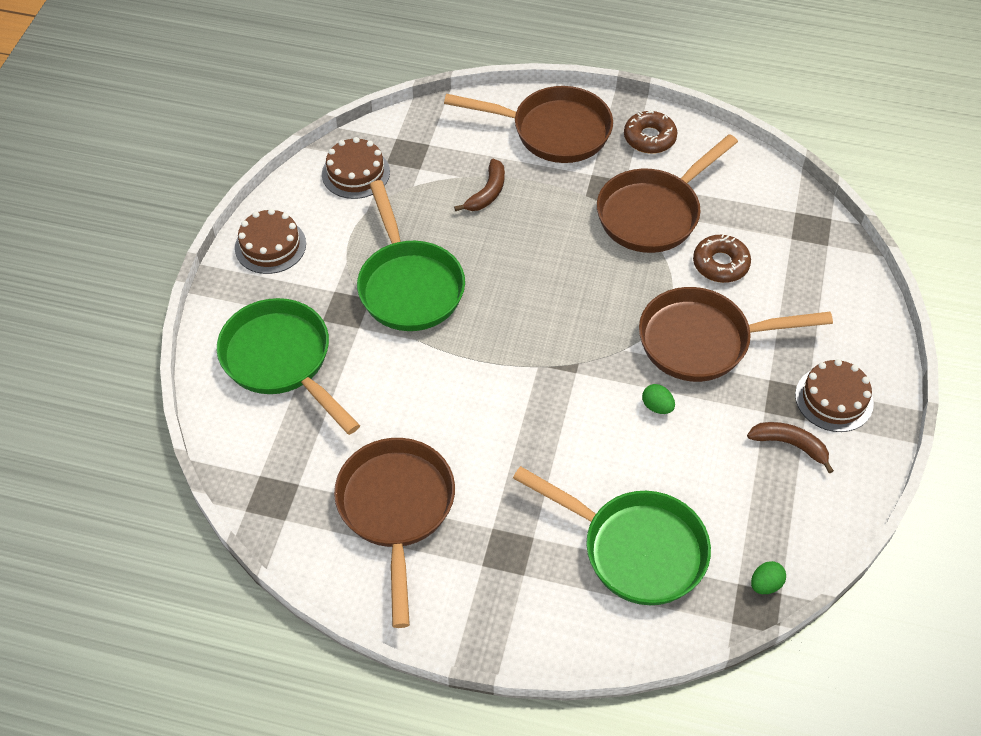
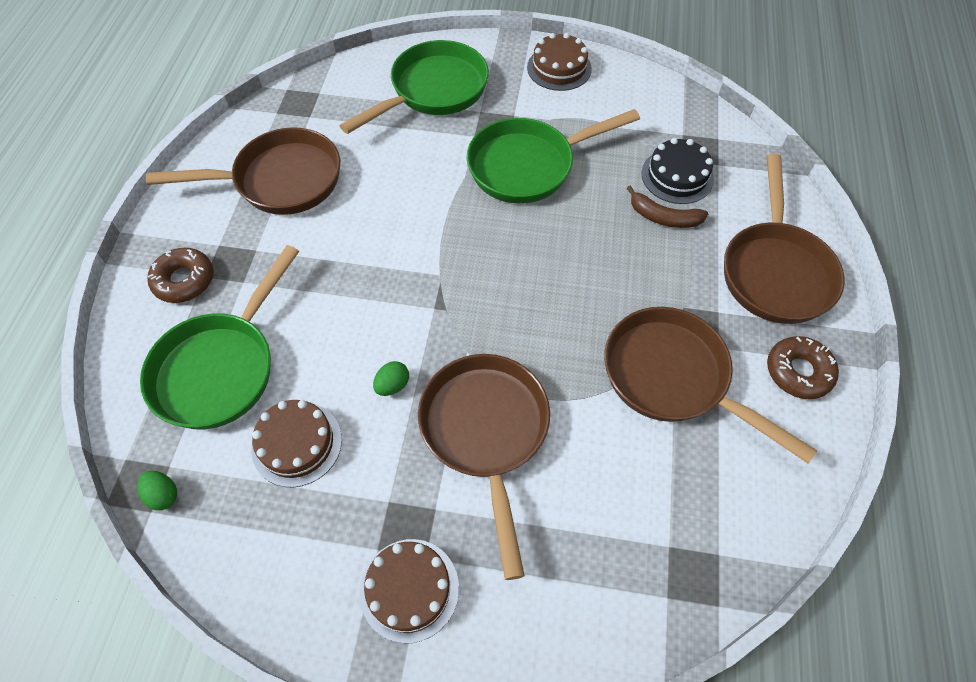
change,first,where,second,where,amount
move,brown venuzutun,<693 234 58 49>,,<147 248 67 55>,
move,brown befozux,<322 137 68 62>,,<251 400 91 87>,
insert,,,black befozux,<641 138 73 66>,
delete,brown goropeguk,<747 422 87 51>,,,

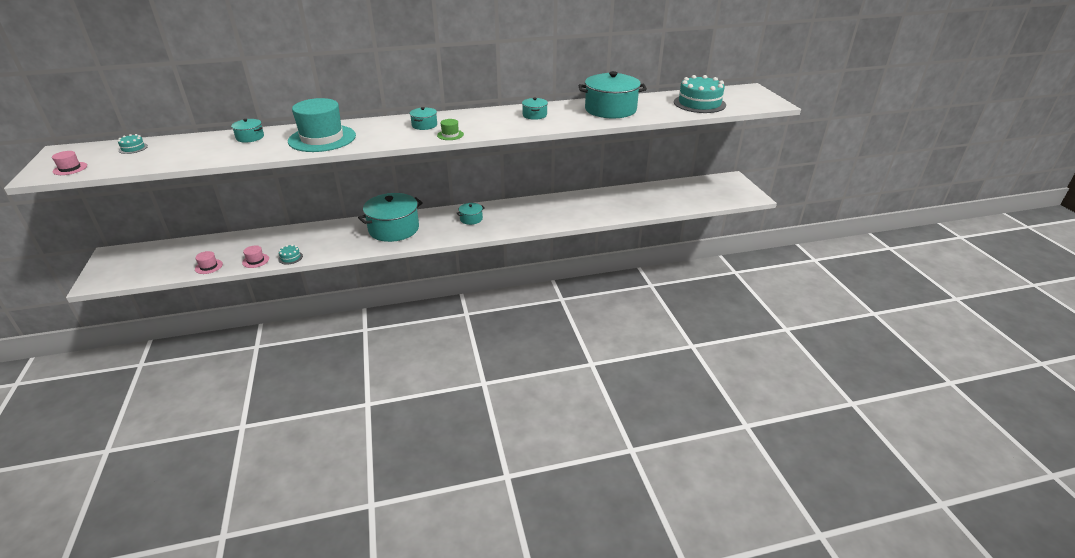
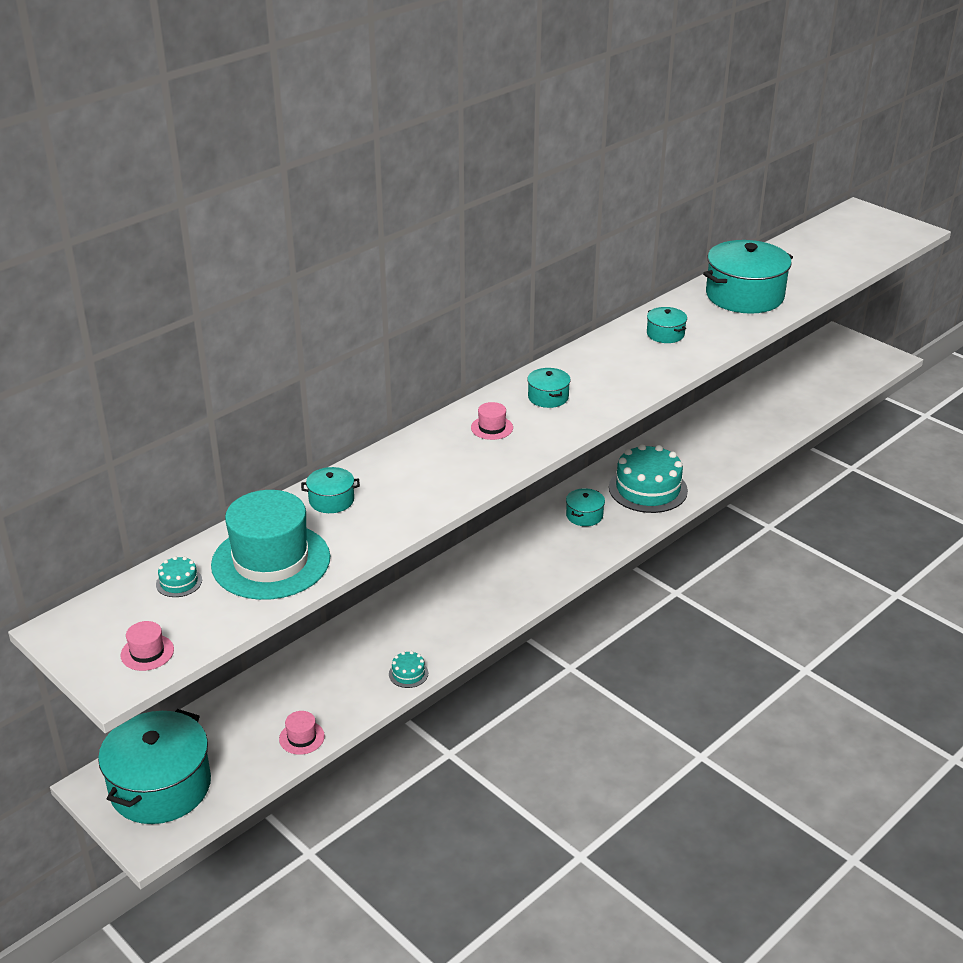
change,first,where,second,where,amount
move,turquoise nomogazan,<358 193 65 49>,,<98 709 113 115>,
move,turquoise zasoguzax,<288 98 68 54>,,<211 490 119 110>,
move,pink zasoguzax,<242 245 27 23>,,<471 402 42 38>,
move,turquoise befozux,<674 75 52 38>,,<609 444 79 69>,
delete,green zasoguzax,<437 119 27 21>,,,

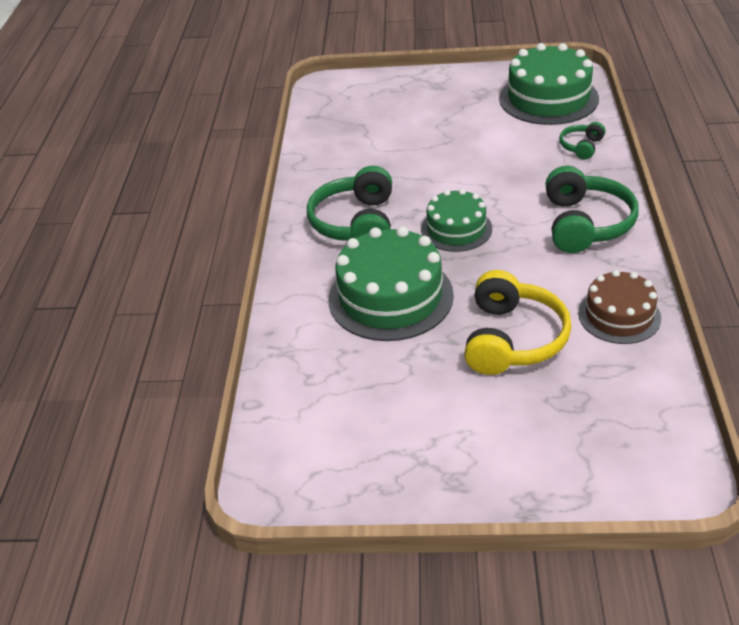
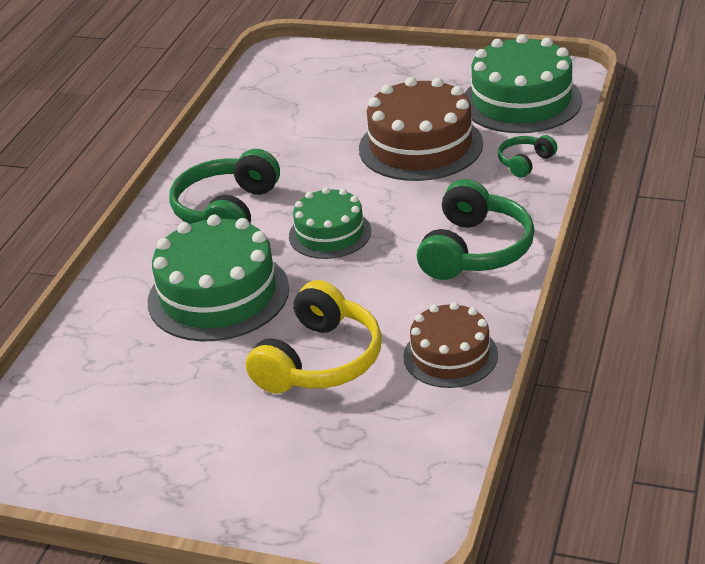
change,first,where,second,where,amount
insert,,,brown befozux,<359 77 124 104>,

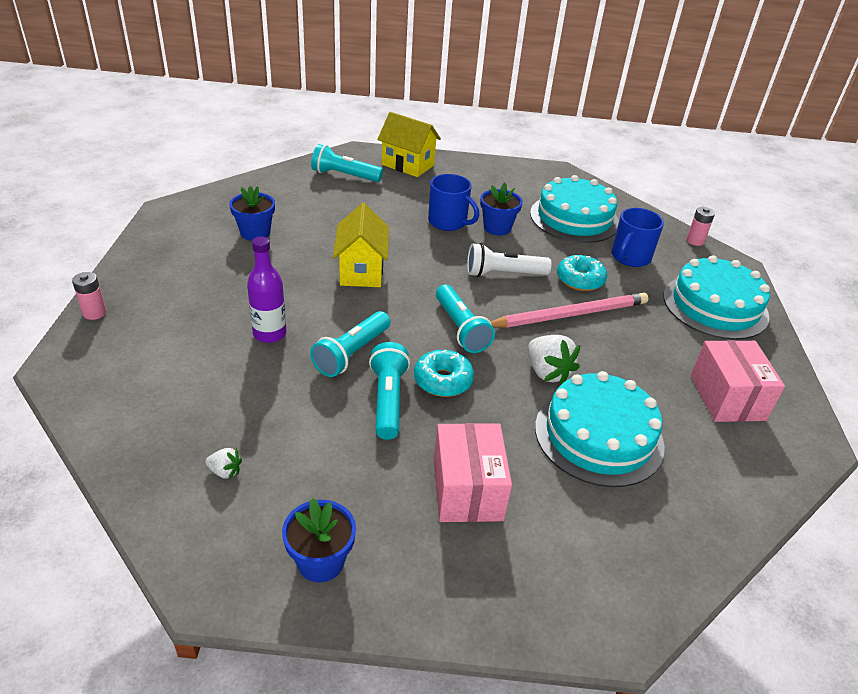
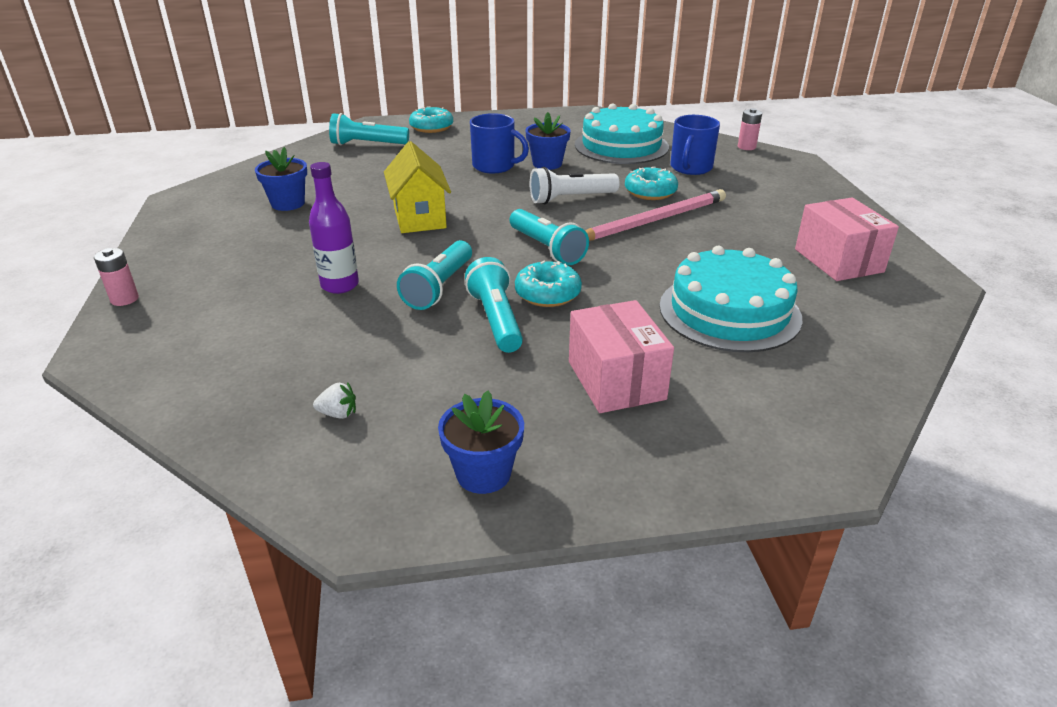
change,first,where,second,where,amount
replace,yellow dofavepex,<377 112 64 65>,turquoise venuzutun,<409 106 44 27>,
delete,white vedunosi,<528 335 52 50>,,,
delete,turquoise befozux,<663 255 107 85>,,,

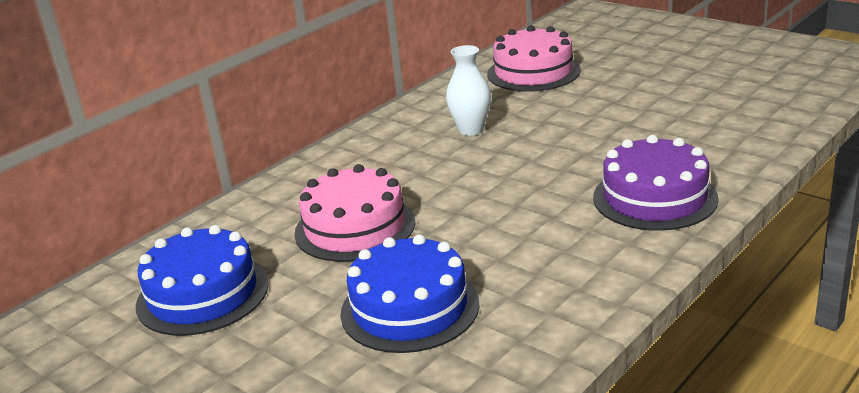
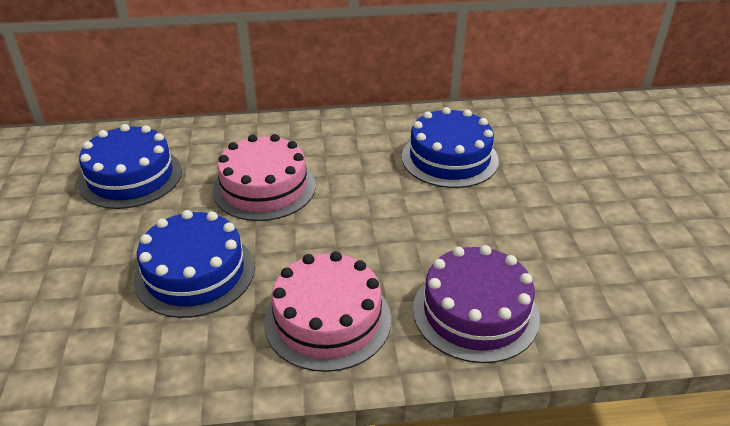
change,first,where,second,where,amount
move,pink befozux,<487 25 94 67>,,<264 251 127 121>,
replace,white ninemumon,<446 45 45 91>,blue befozux,<402 107 97 81>,

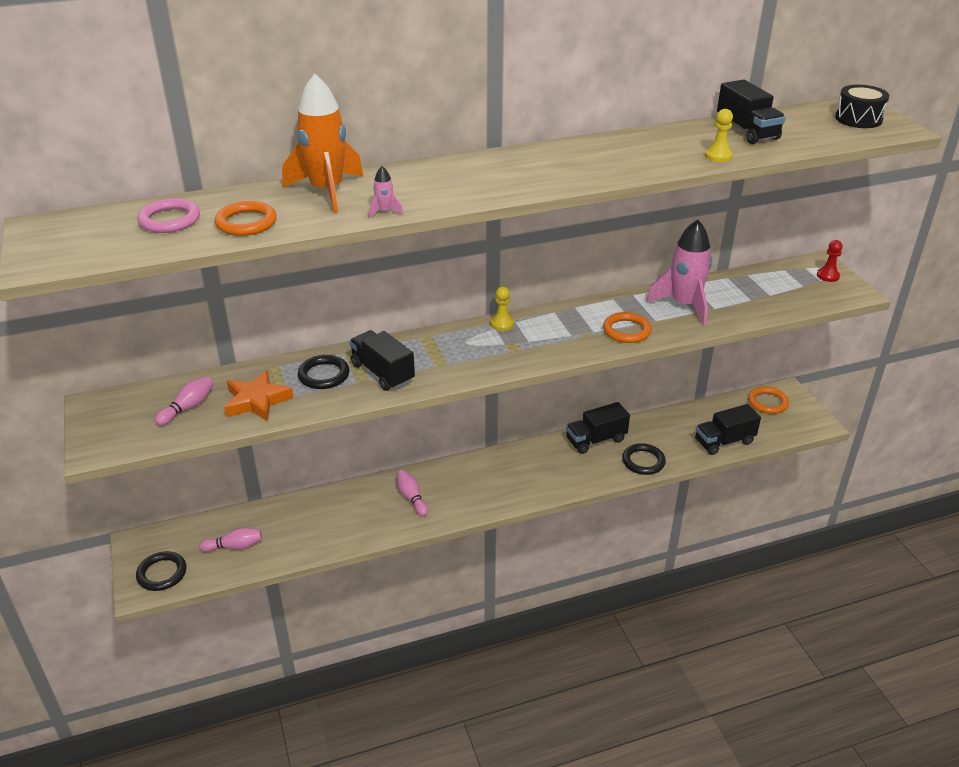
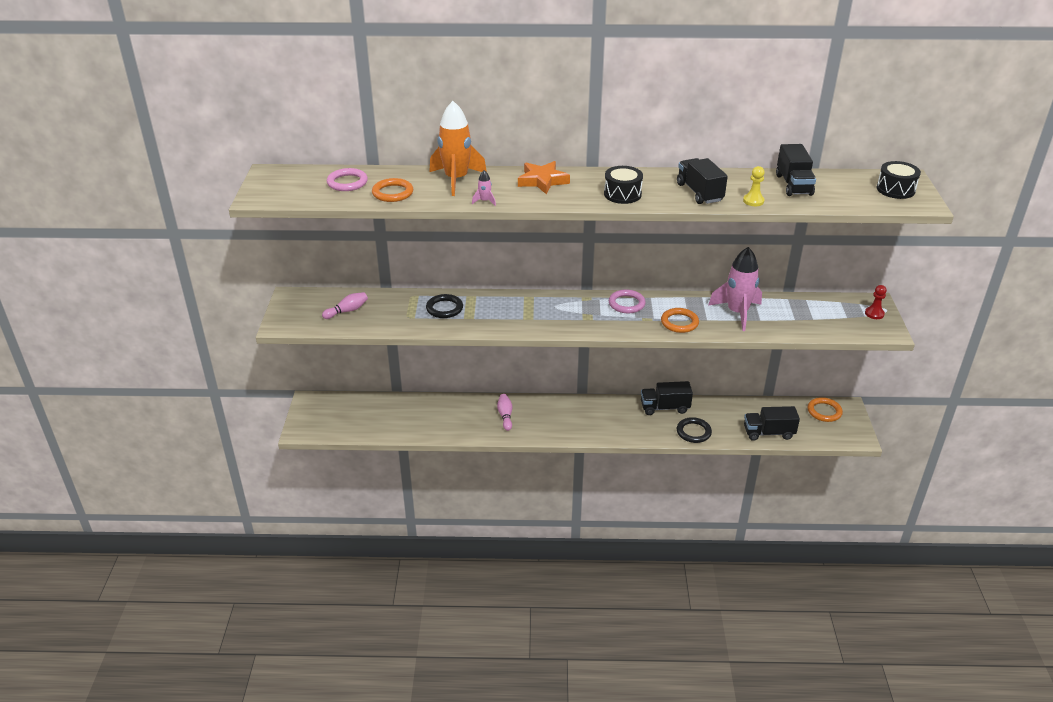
change,first,where,second,where,amount
move,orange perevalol,<224 370 69 52>,,<518 161 52 33>,
insert,,,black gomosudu,<604 166 39 38>,
insert,,,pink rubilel,<609 289 37 24>,
move,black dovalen,<349 330 66 61>,,<677 158 51 46>,
delete,black rubilel,<136 551 51 40>,,,
delete,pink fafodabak,<199 528 63 24>,,,
delete,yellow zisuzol,<491 287 23 44>,,,

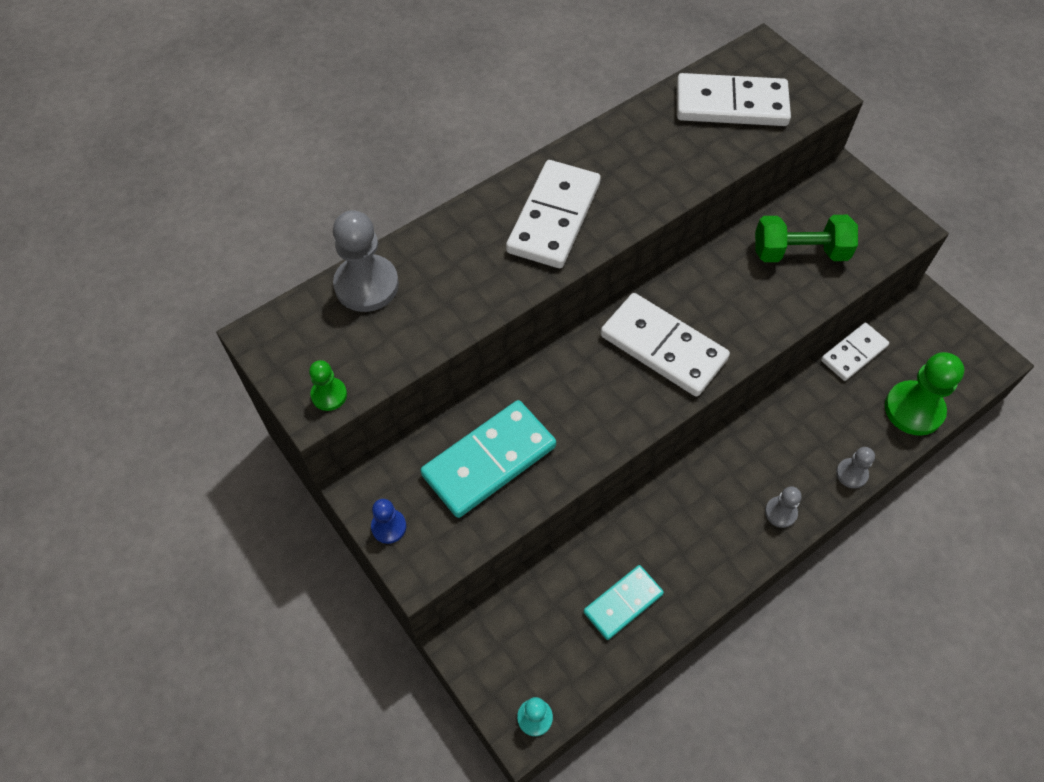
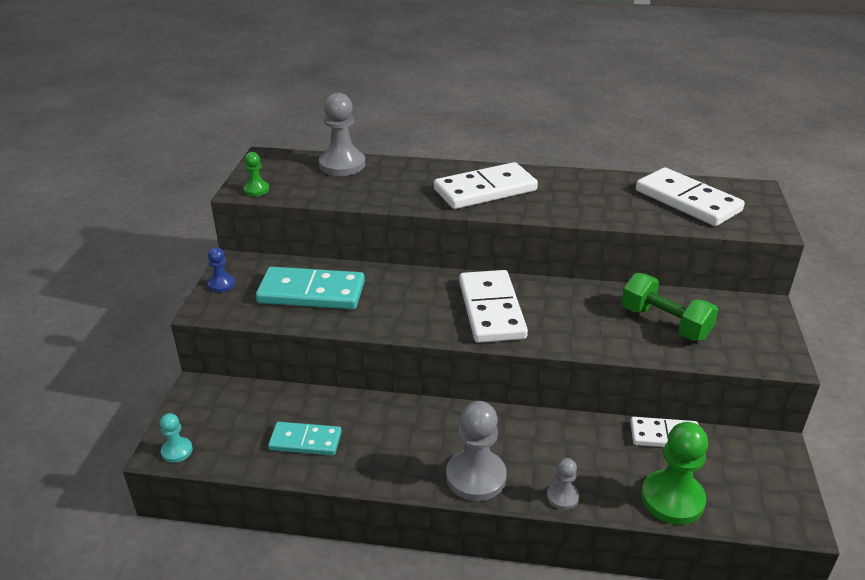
change,first,where,second,where,amount
resize,grey zisuzol,<765 486 37 42>,,<446 401 61 100>,x1.93

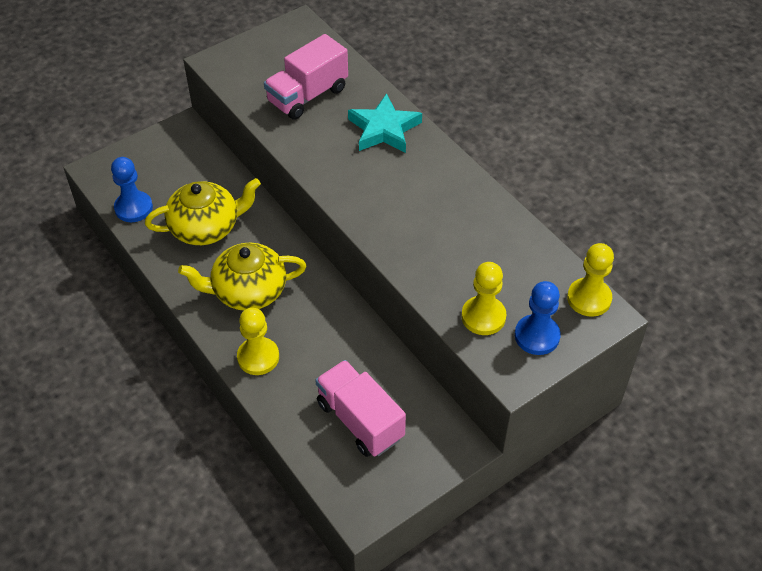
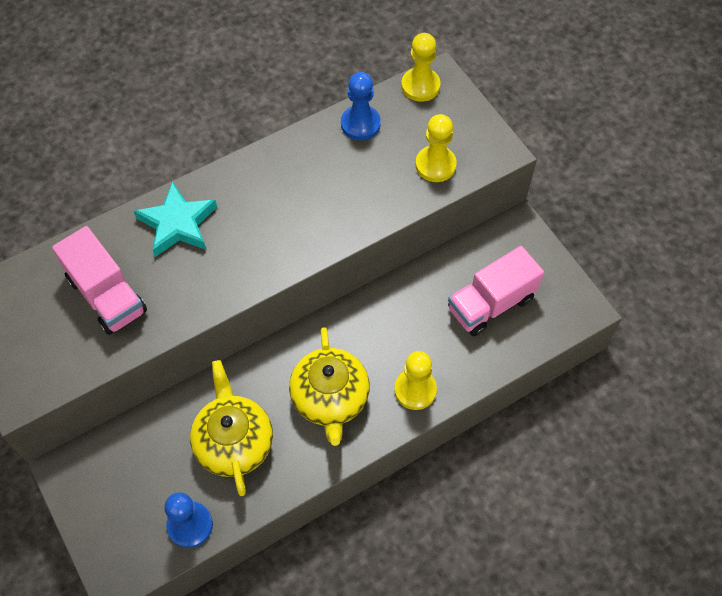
change,first,where,second,where,amount
move,blue zisuzol,<515 281 46 74>,,<341 72 40 68>,

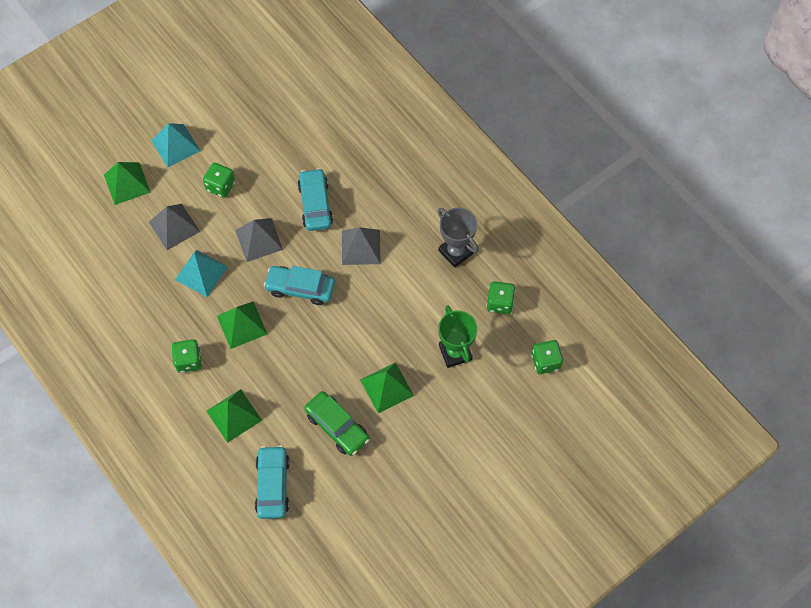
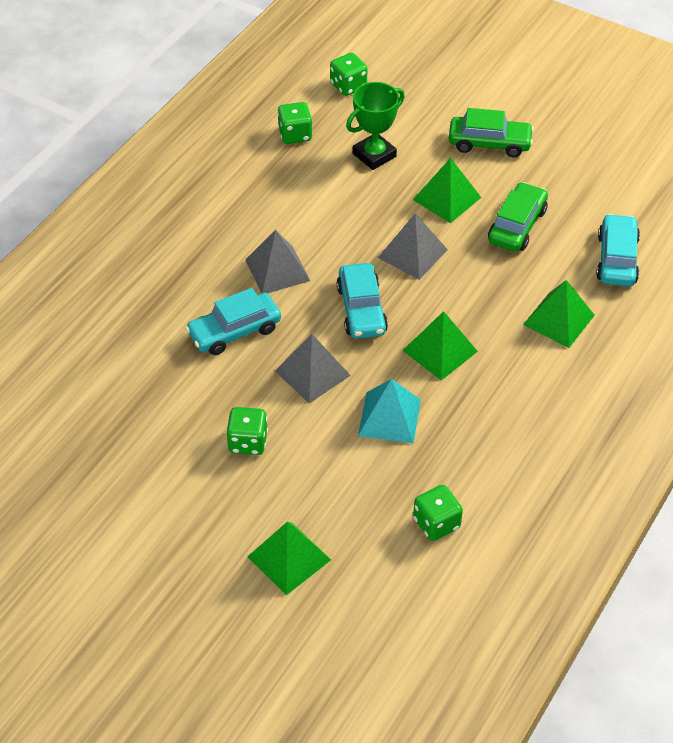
change,first,where,second,where,amount
move,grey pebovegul,<149 204 51 46>,,<378 213 70 67>,
move,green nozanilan,<171 339 31 34>,,<413 485 50 56>,
insert,,,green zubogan,<449 108 85 49>,
rotate,turquoise zubogan,<255 445 35 74>,,<596 214 44 73>,120 degrees clockwise
delete,turquoise pebovegul,<151 123 49 45>,,,
delete,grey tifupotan,<438 207 41 61>,,,

